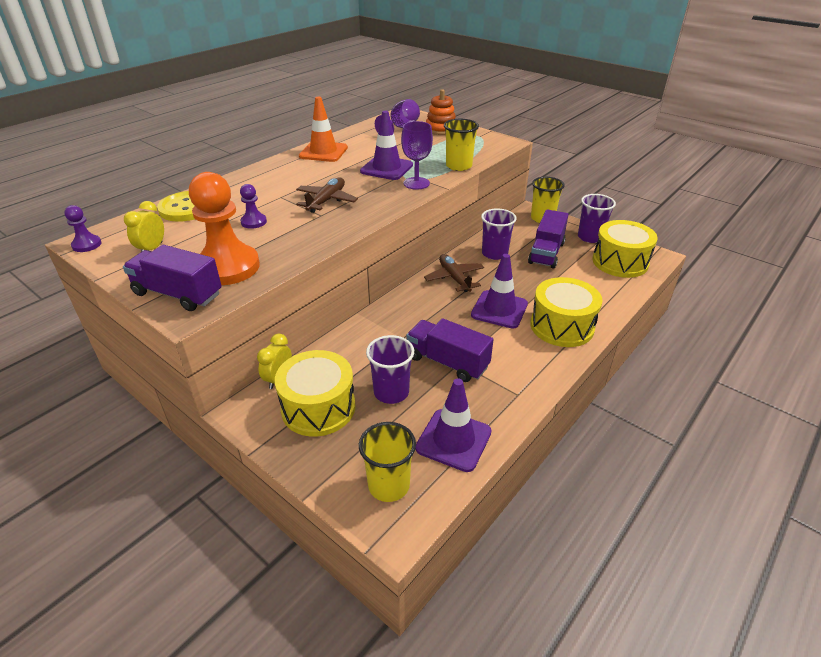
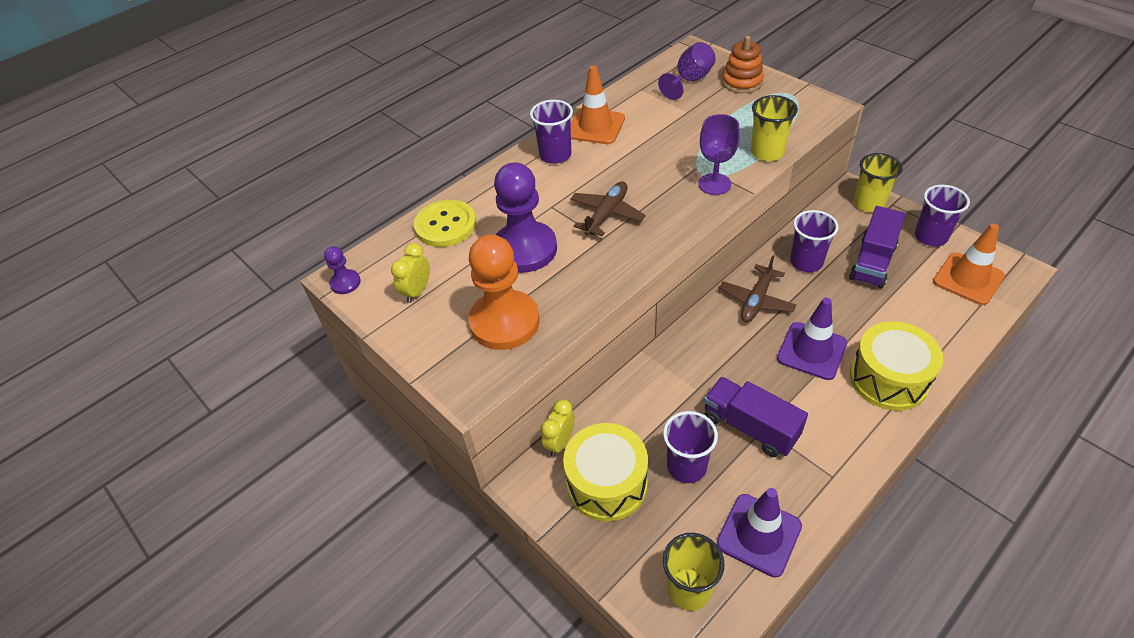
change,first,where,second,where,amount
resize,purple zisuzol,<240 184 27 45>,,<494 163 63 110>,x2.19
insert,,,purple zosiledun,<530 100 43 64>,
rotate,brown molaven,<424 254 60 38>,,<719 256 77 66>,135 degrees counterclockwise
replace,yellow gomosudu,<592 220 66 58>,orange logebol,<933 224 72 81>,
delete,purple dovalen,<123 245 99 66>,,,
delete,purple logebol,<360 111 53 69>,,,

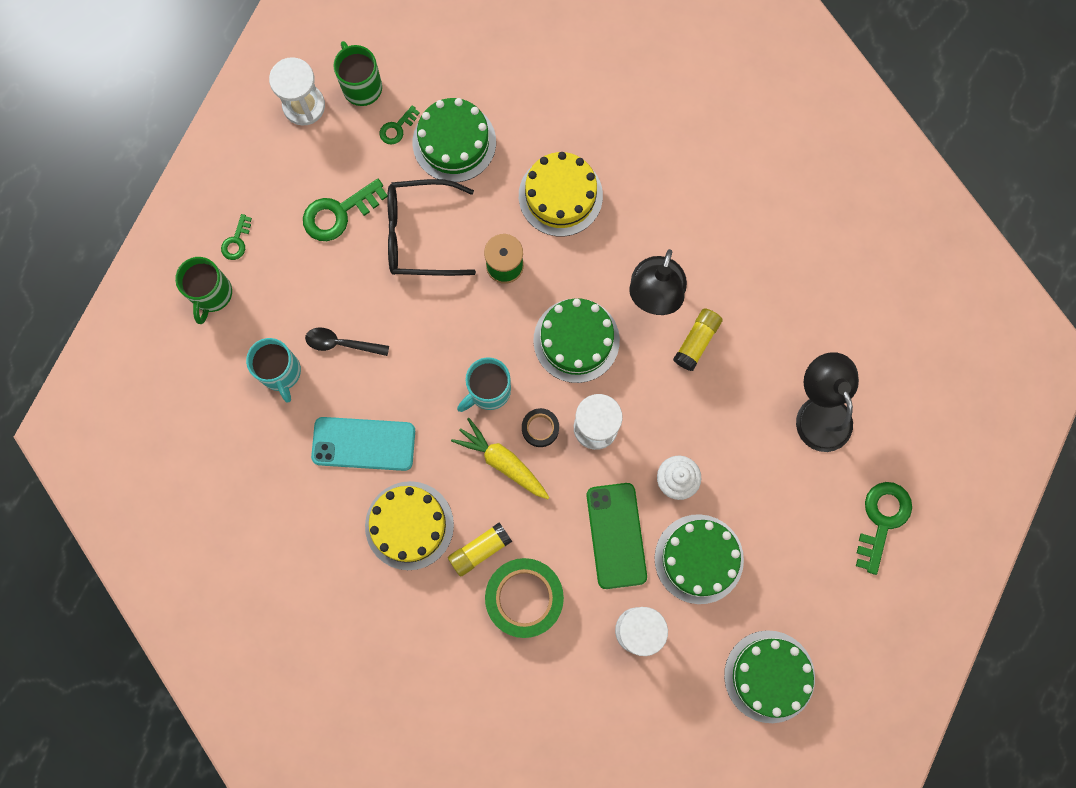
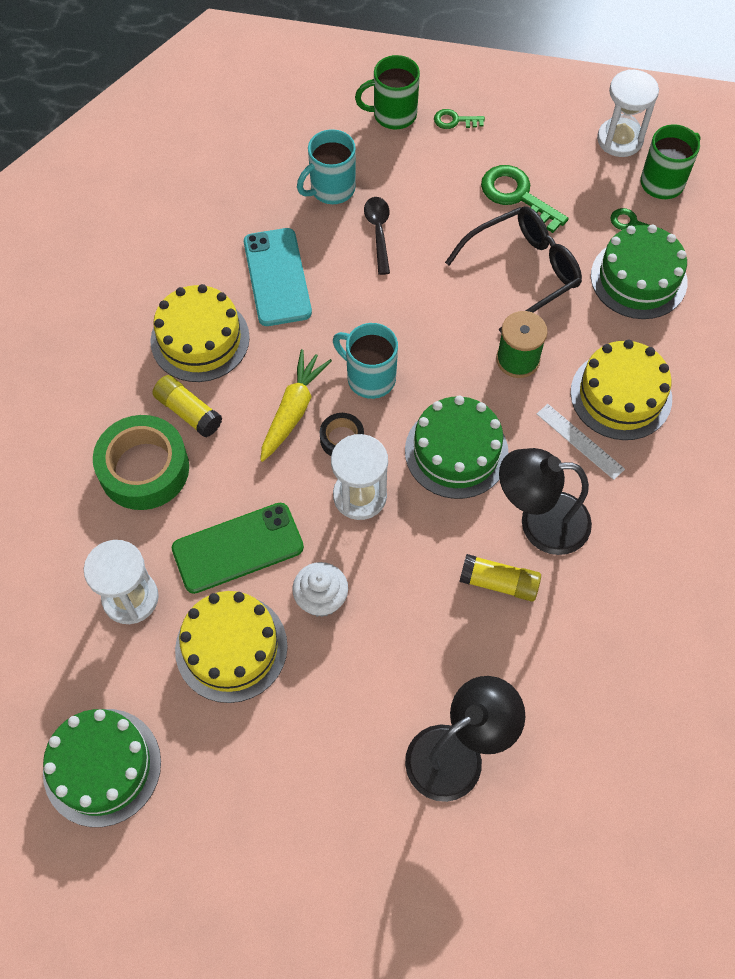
change,first,where,second,where,amount
recolor,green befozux,<655 514 89 90>,yellow befozux,<175 591 113 112>,
rotate,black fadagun,<387 179 89 97>,,<445 206 137 128>,75 degrees clockwise
insert,,,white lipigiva,<537 404 88 76>,
delete,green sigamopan,<856 482 56 93>,,,

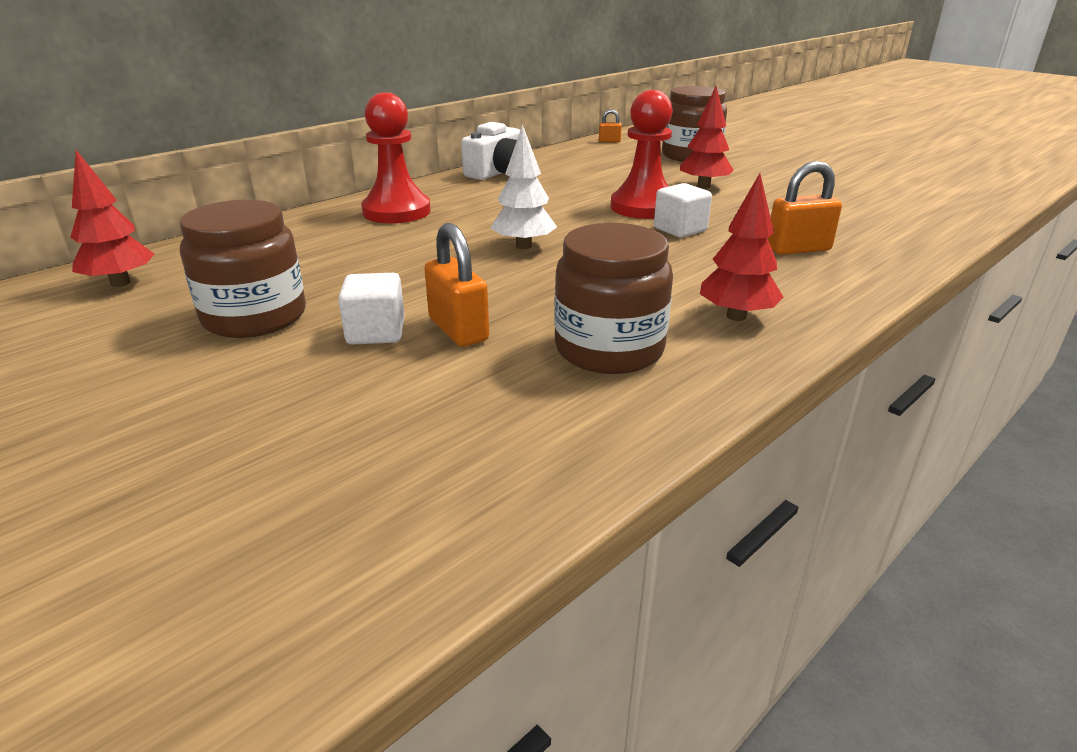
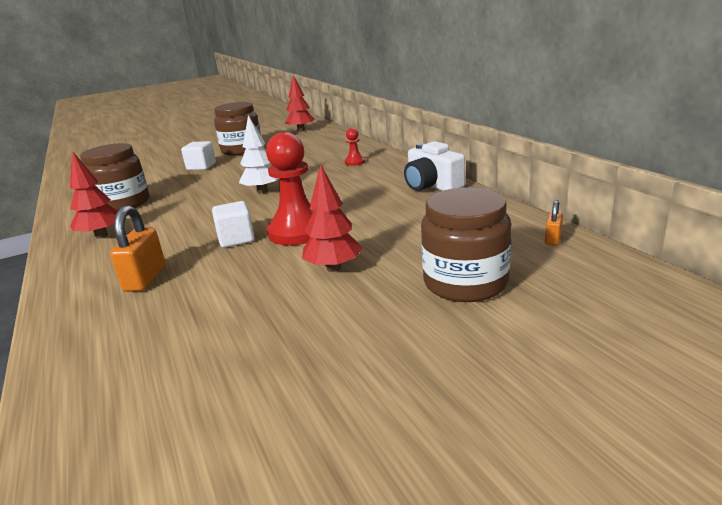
change,first,where,second,where,amount
resize,red zisuzol,<361 92 70 131>,,<345 128 20 38>,x0.47
delete,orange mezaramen,<424 223 65 124>,,,

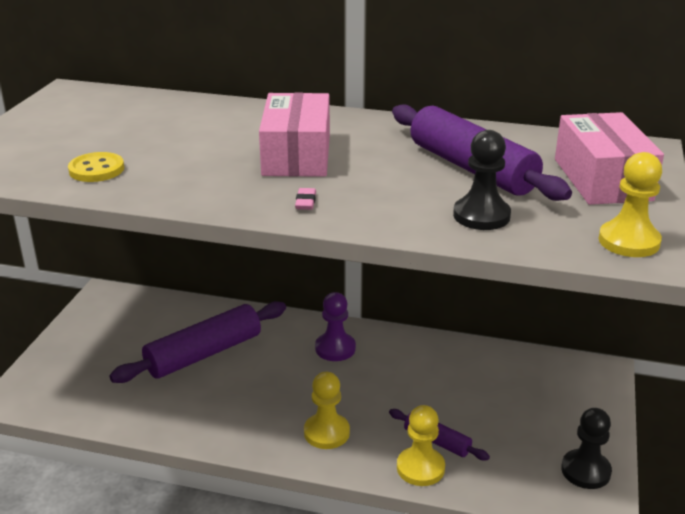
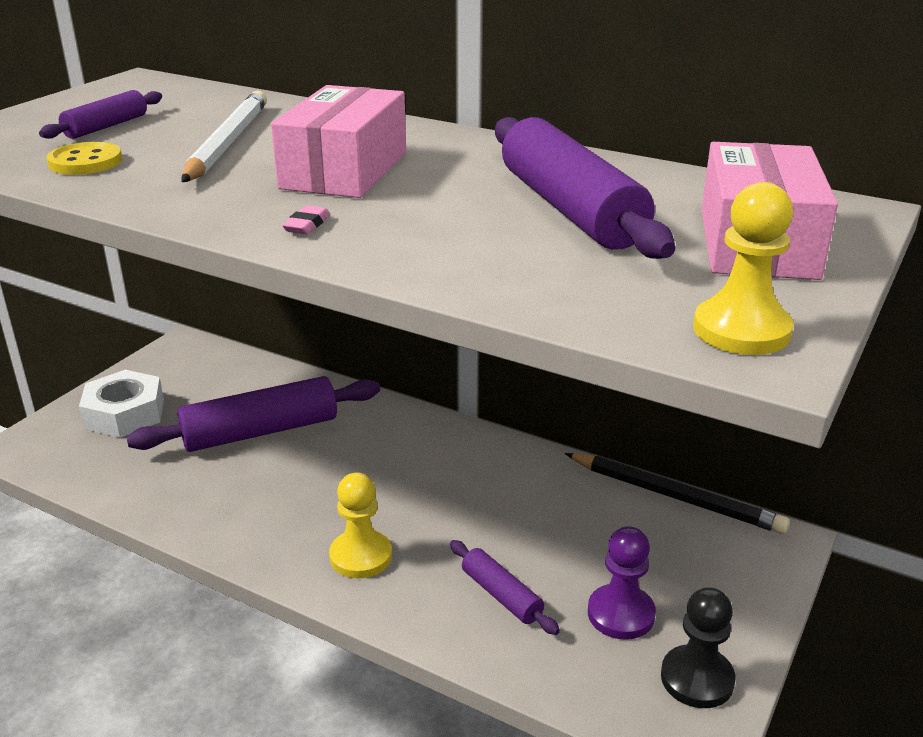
change,first,where,second,where,amount
insert,,,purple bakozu,<39 90 123 49>,
insert,,,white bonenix,<79 370 85 68>,
insert,,,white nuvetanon,<182 90 85 92>,
insert,,,black nuvetanon,<565 453 225 81>,
move,purple zisuzol,<315 292 41 69>,,<588 526 68 114>,
delete,yellow zisuzol,<397 405 48 81>,,,
delete,black zisuzol,<453 130 58 100>,,,

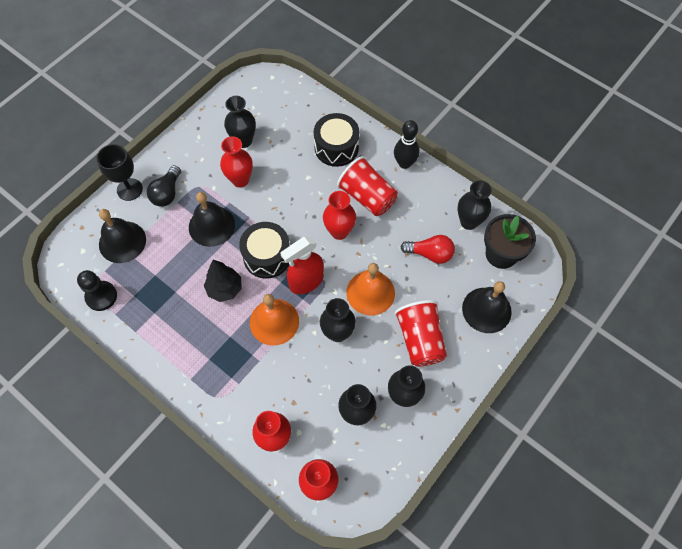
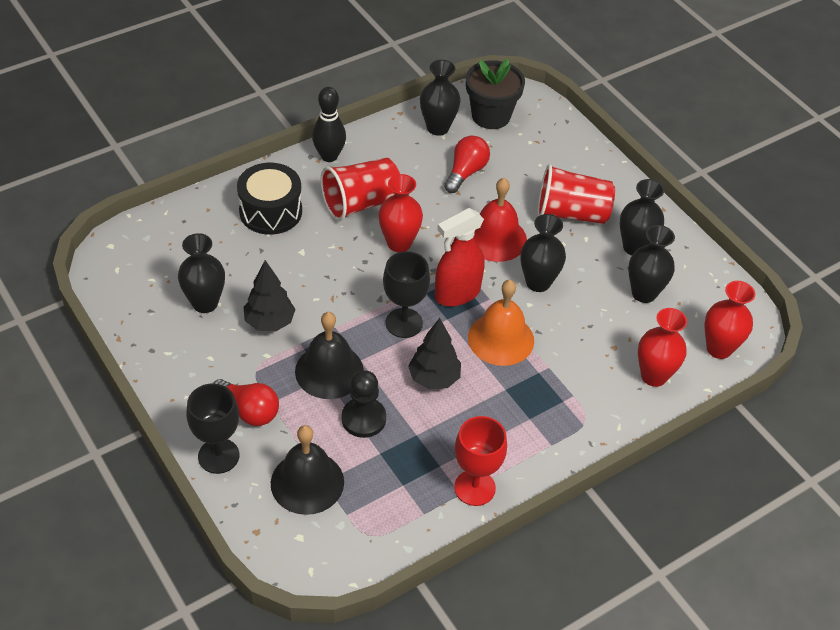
change,first,where,second,where,amount
recolor,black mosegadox,<147 165 34 42>,red mosegadox,<214 379 65 47>,
replace,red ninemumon,<220 136 33 51>,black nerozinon,<244 260 52 72>,
move,black zisuzol,<77 270 40 41>,,<342 370 44 68>,
replace,black gomosudu,<239 222 51 57>,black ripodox,<383 251 47 87>,
rotate,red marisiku,<280 237 44 57>,,<435 208 49 98>,75 degrees clockwise
insert,,,red ripodox,<454 416 53 90>,
recolor,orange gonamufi,<347 263 48 52>,red gonamufi,<473 178 54 84>,
delete,black gonamufi,<462 281 50 52>,,,

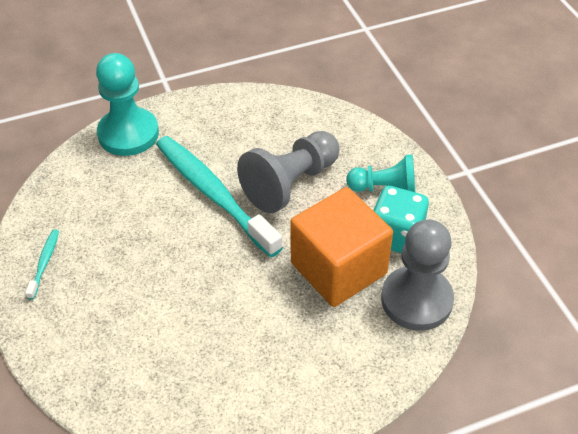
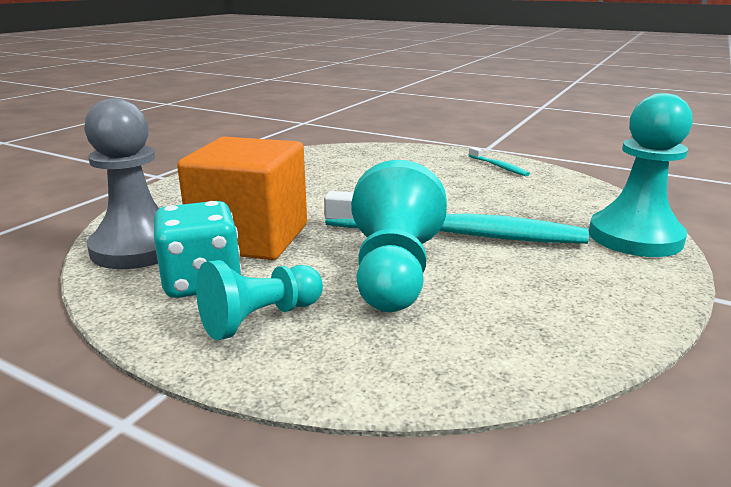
change,first,where,second,where,amount
recolor,grey zisuzol,<237 131 103 82>,turquoise zisuzol,<351 160 96 152>,

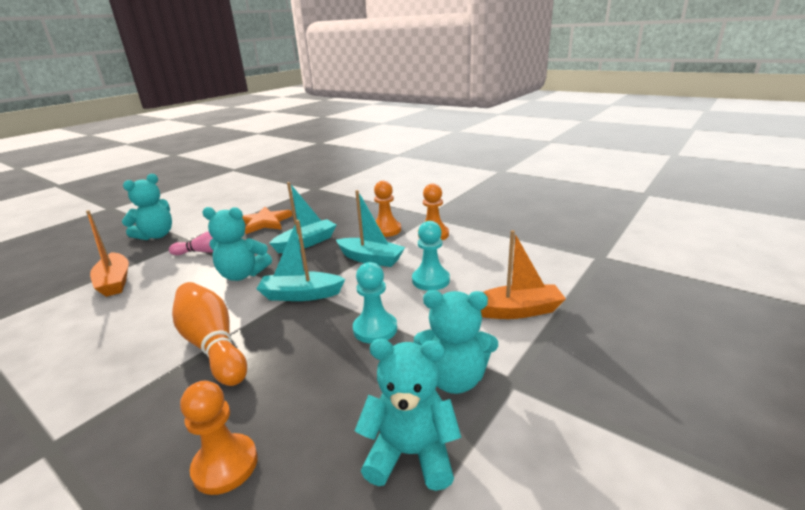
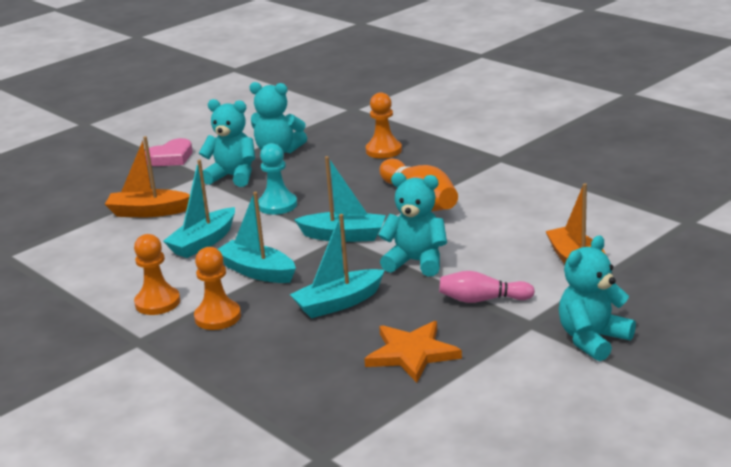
change,first,where,second,where,amount
insert,,,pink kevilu,<145 138 48 28>,
replace,turquoise zisuzol,<412 221 38 70>,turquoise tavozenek,<163 160 72 98>,

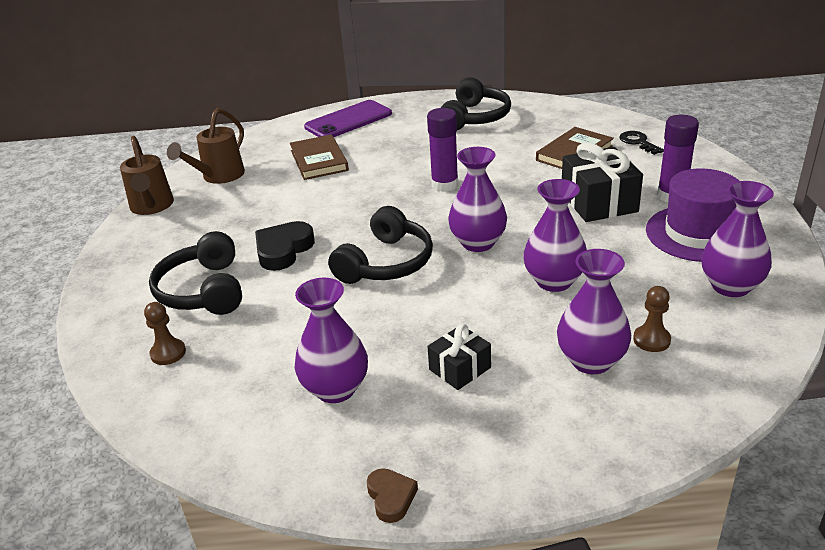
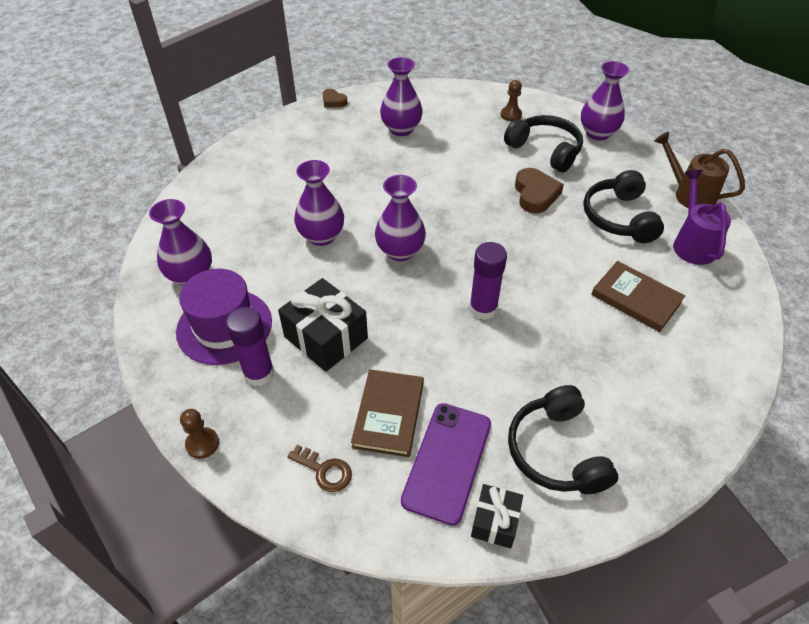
change,first,where,second,where,amount
move,brown zisuzol,<633 286 38 66>,,<180 409 39 50>,
recolor,black sigamopan,<619 131 45 24>,brown sigamopan,<287 445 65 47>,
move,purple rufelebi,<304 100 88 37>,,<401 403 90 122>,
move,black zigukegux,<428 324 63 66>,,<471 484 52 64>,
recolor,black kevilu,<255 221 60 50>,brown kevilu,<515 168 49 45>,
move,purple ninemumon,<557 249 74 125>,,<581 61 49 80>,
move,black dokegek,<328 206 105 78>,,<583 170 81 73>,
recolor,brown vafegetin,<167 108 78 76>,purple vafegetin,<673 170 58 95>,

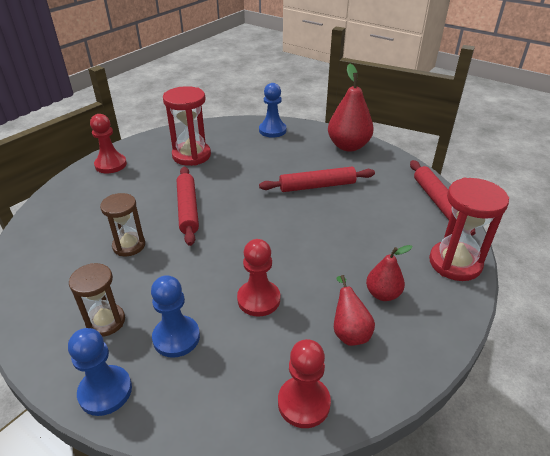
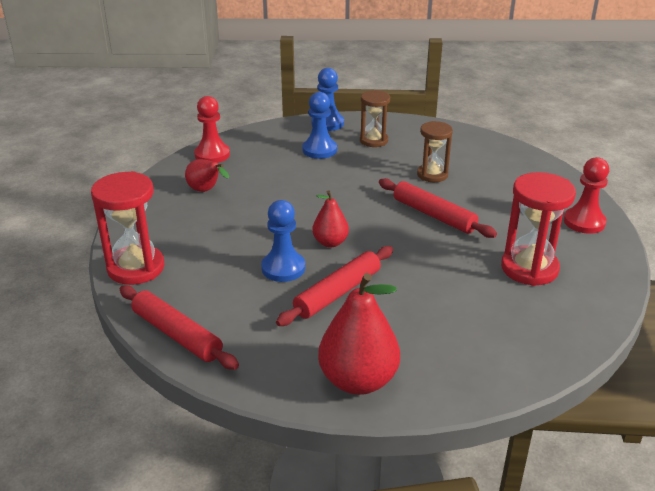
change,first,where,second,where,amount
move,blue zisuzol,<259 83 28 55>,,<261 200 44 82>,
move,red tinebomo,<366 245 46 56>,,<312 190 37 57>,
delete,red zisuzol,<237 239 43 77>,,,

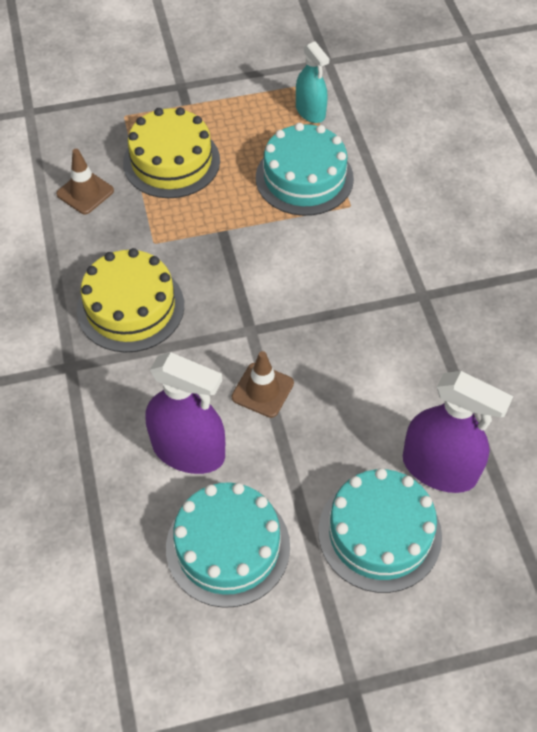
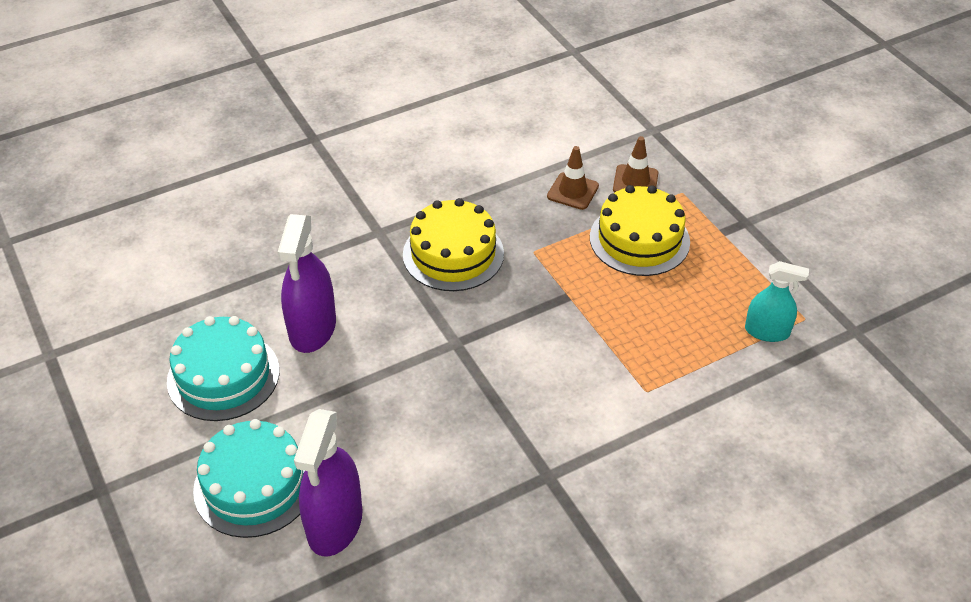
change,first,where,second,where,amount
move,brown logebol,<232 351 62 67>,,<613 136 45 57>,
rotate,turquoise marisiku,<296 41 33 82>,,<745 261 64 81>,120 degrees counterclockwise
delete,turquoise befozux,<256 123 98 93>,,,

